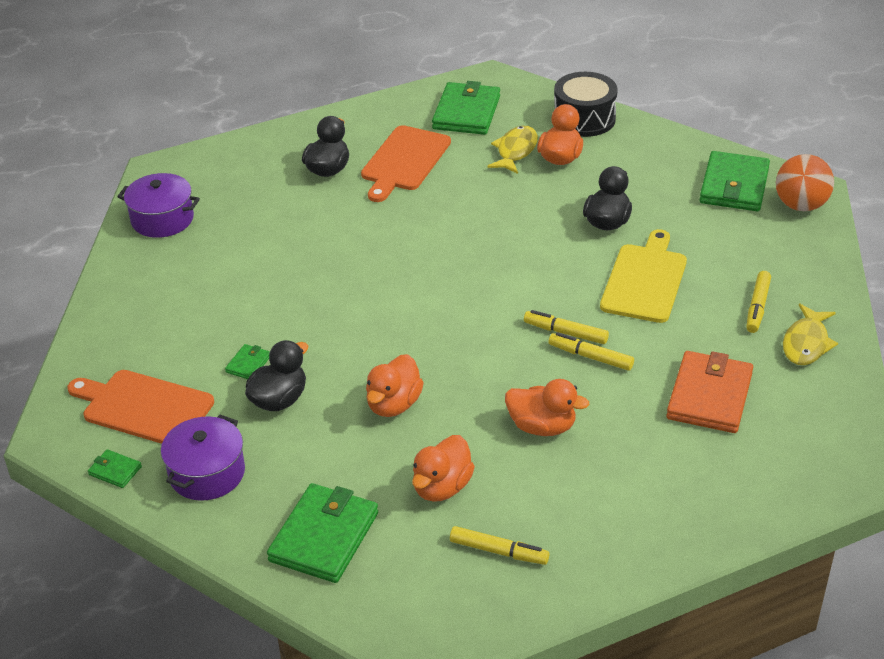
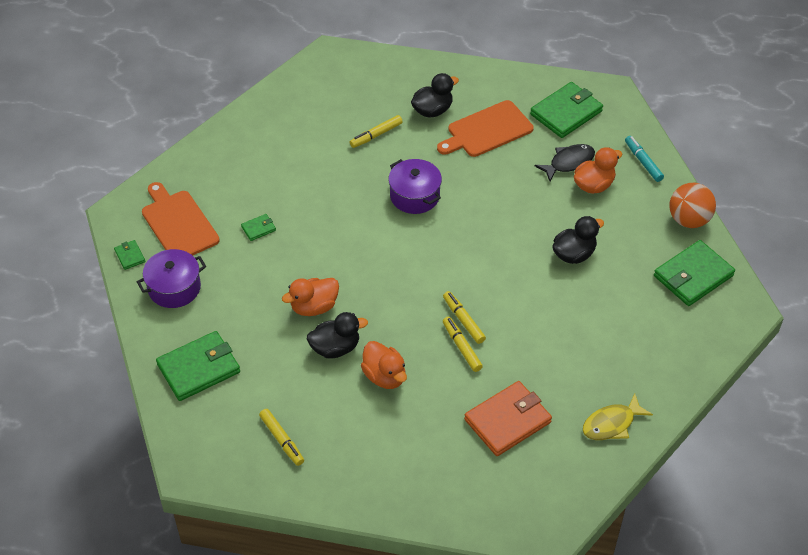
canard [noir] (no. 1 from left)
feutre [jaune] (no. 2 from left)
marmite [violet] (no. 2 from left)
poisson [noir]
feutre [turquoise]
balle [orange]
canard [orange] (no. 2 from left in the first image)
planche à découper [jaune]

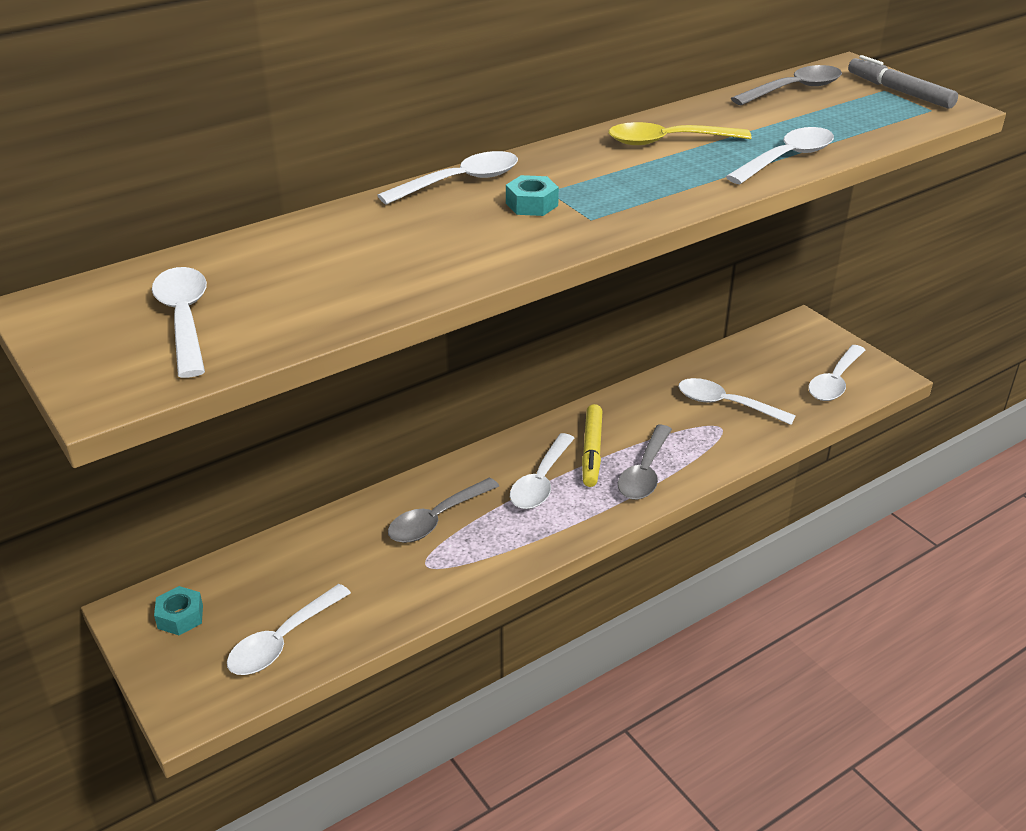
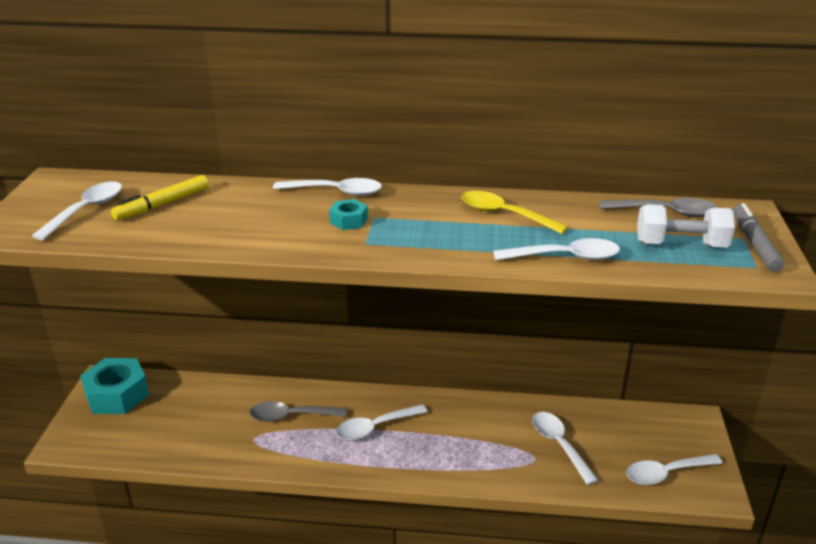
écrou [turquoise] (no. 1 from left)
feutre [jaune]
haltère [blanc]
cuillère [blanc] (no. 2 from left in the first image)
cuillère [gris] (no. 2 from left in the first image)

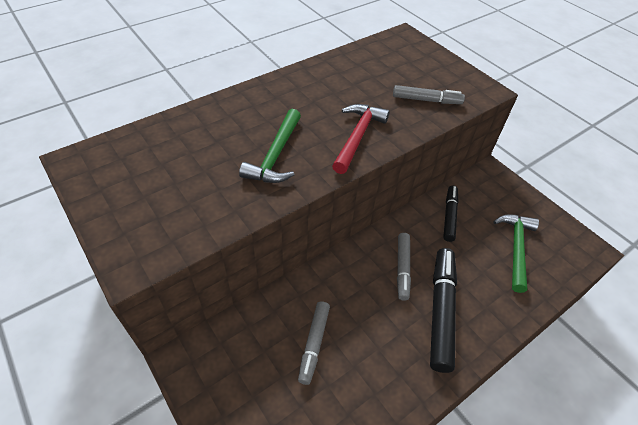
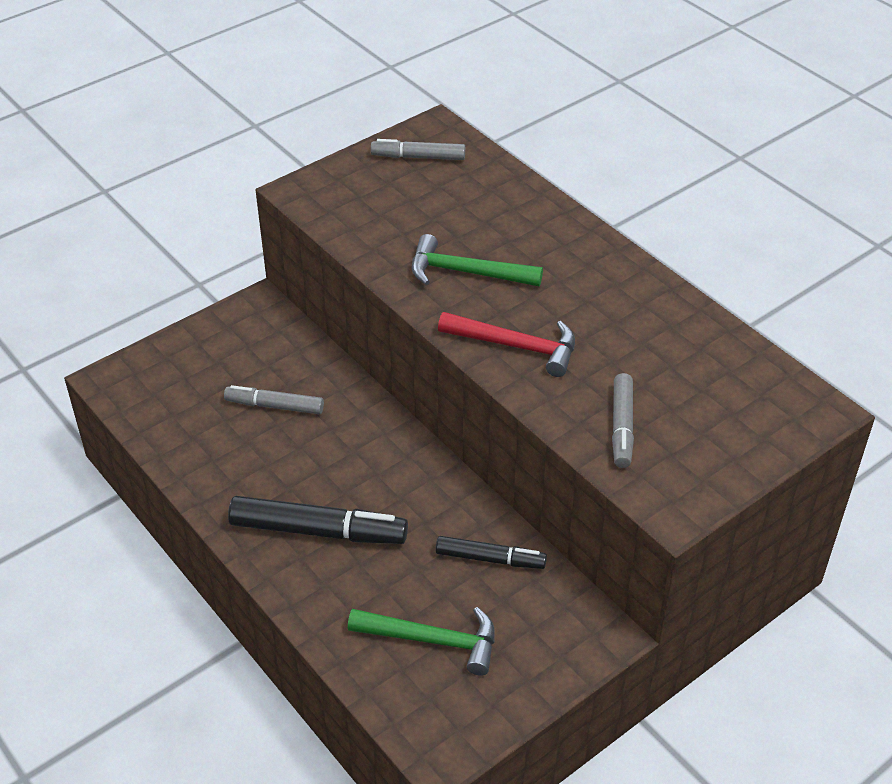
feutre [gris] (no. 2 from left)

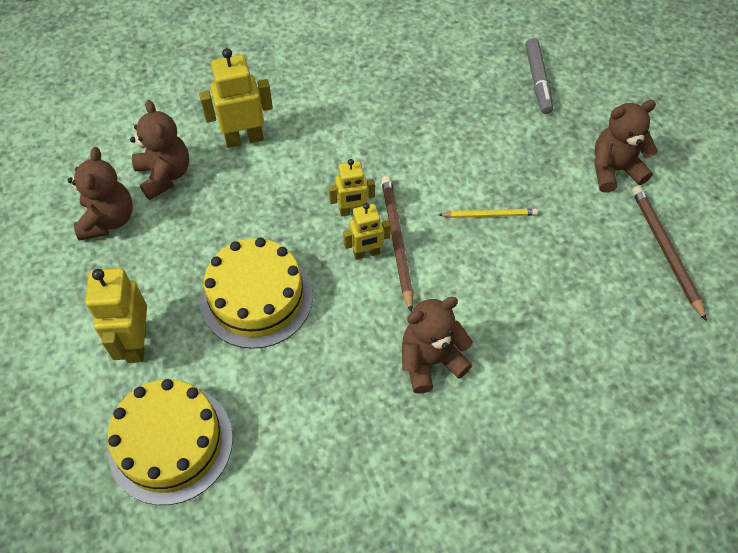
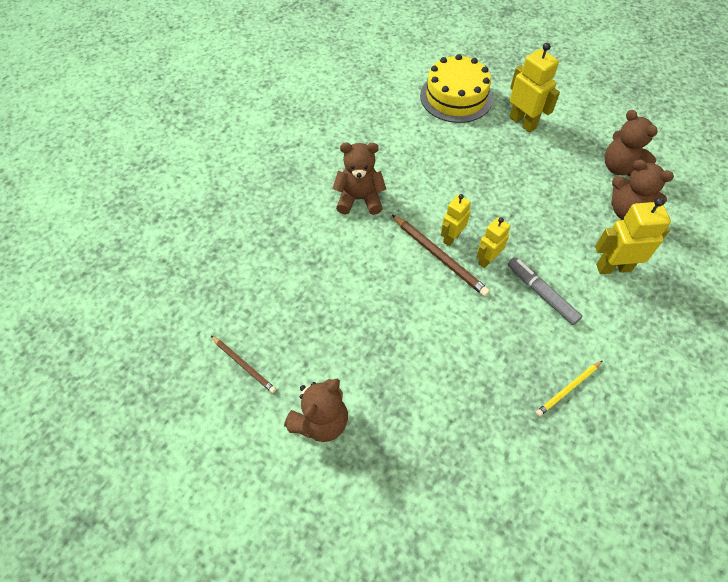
crayon [marron] (no. 1 from left)
ours en peluche [marron] (no. 2 from left)
feutre [gris]
crayon [jaune]
robot [jaune] (no. 4 from left)
gâteau [jaune] (no. 2 from left in the first image)

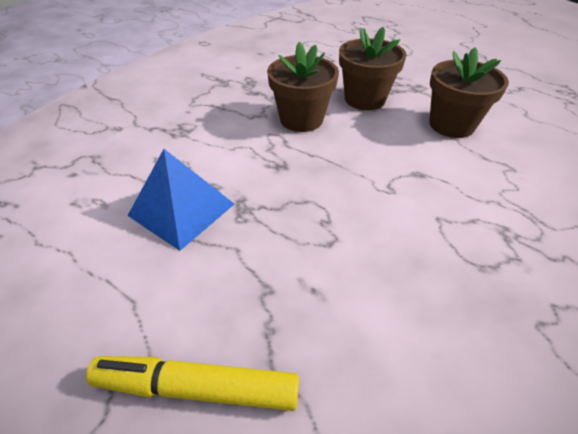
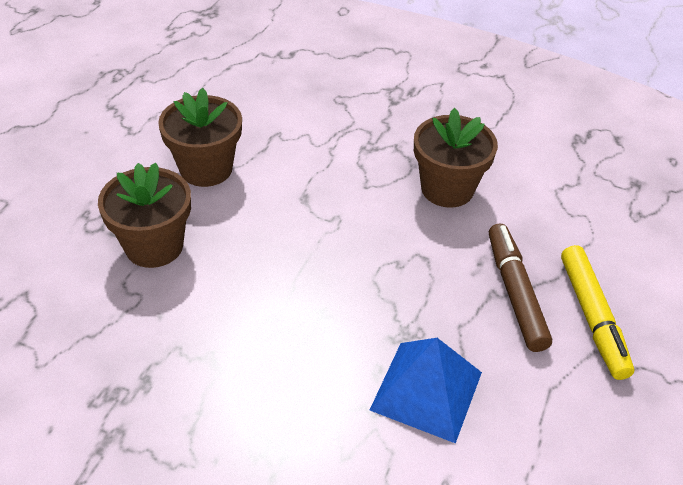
pot de fleurs [marron] (no. 3 from left)
feutre [marron]

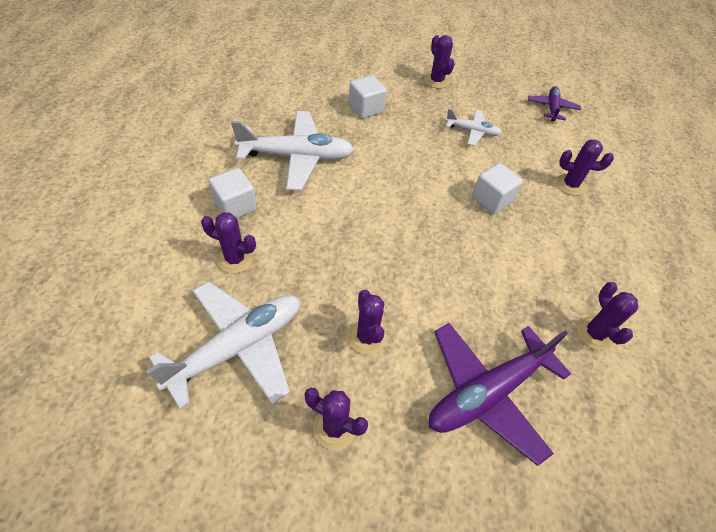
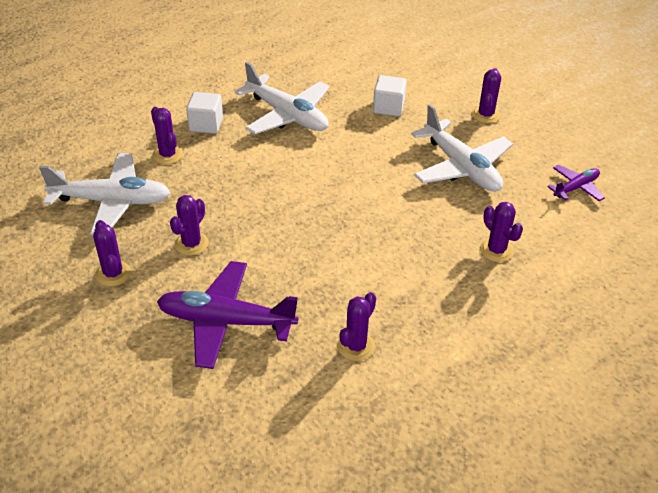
avion [blanc] (no. 3 from left)
cube [blanc] (no. 3 from left in the first image)

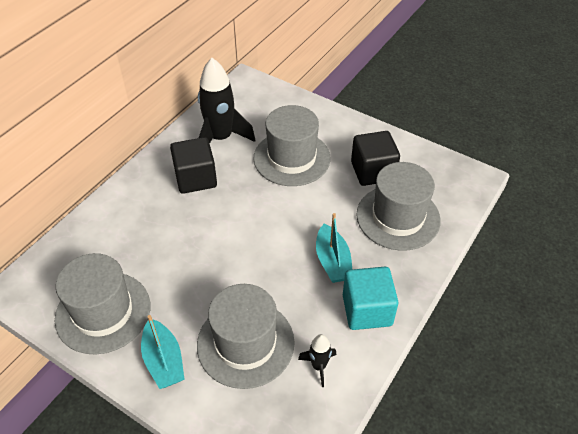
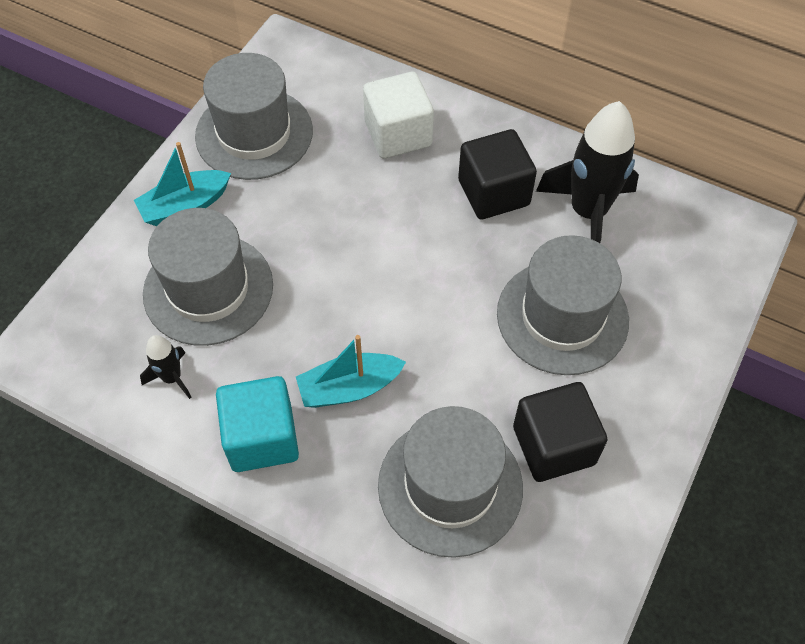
cube [blanc]

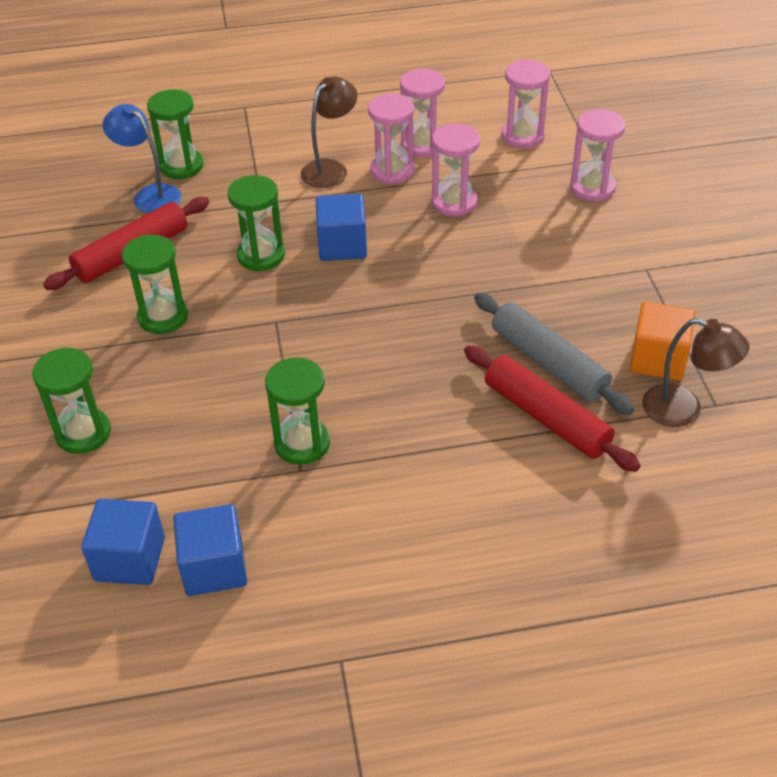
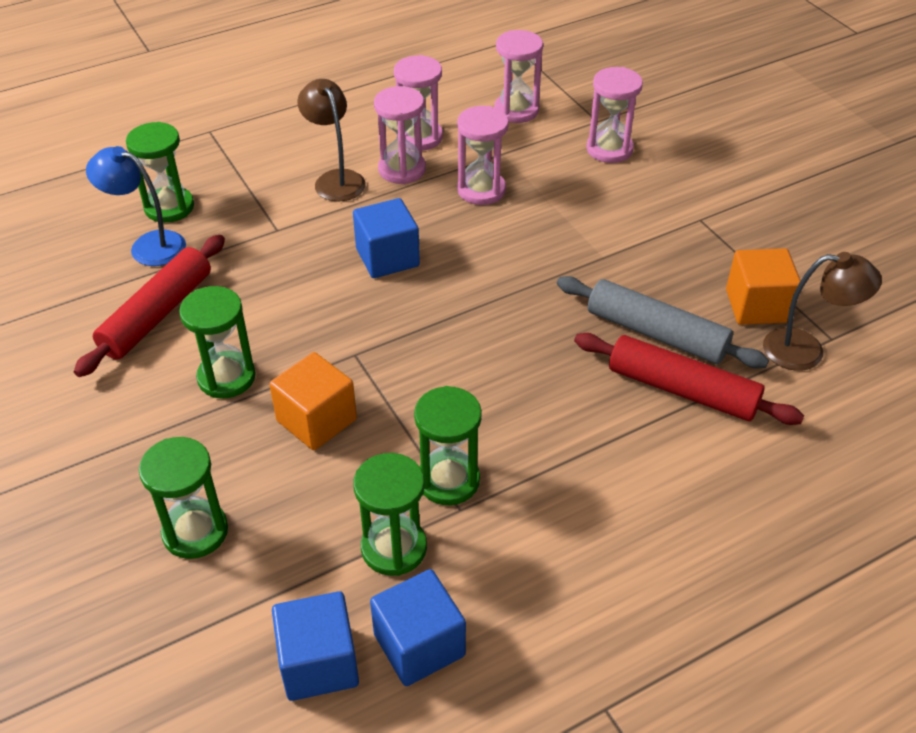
cube [orange] (no. 1 from left)
lampe [marron] (no. 1 from left)
sablier [vert] (no. 4 from left)

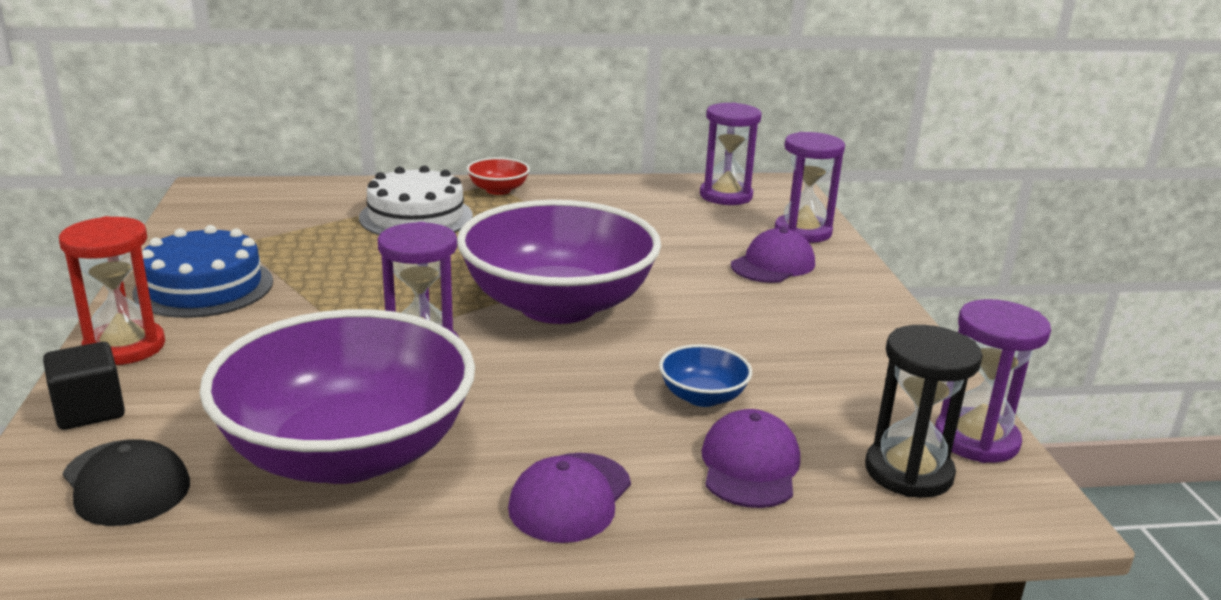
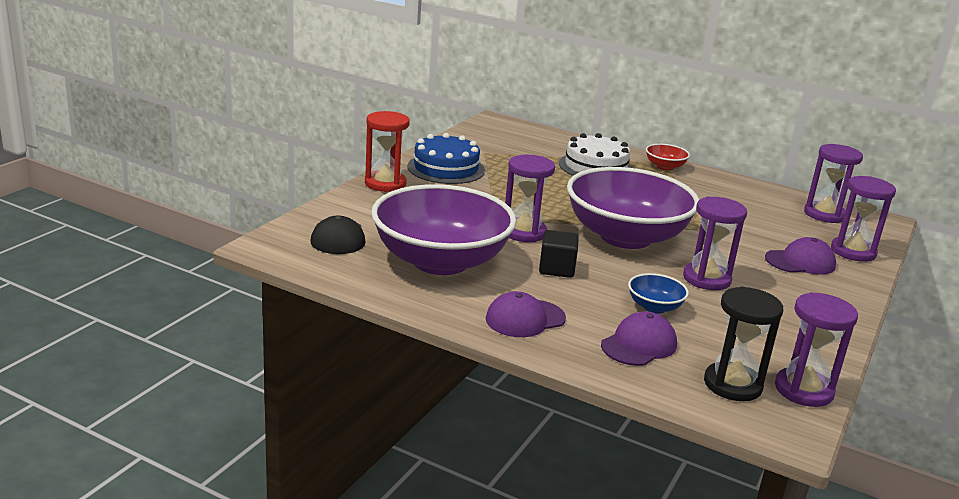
cube [noir]
sablier [violet] (no. 2 from left)

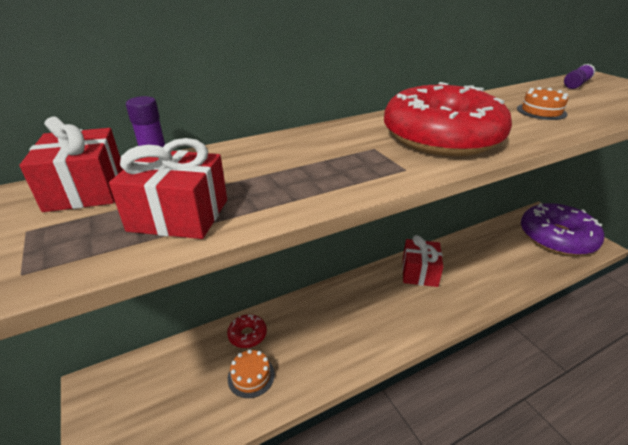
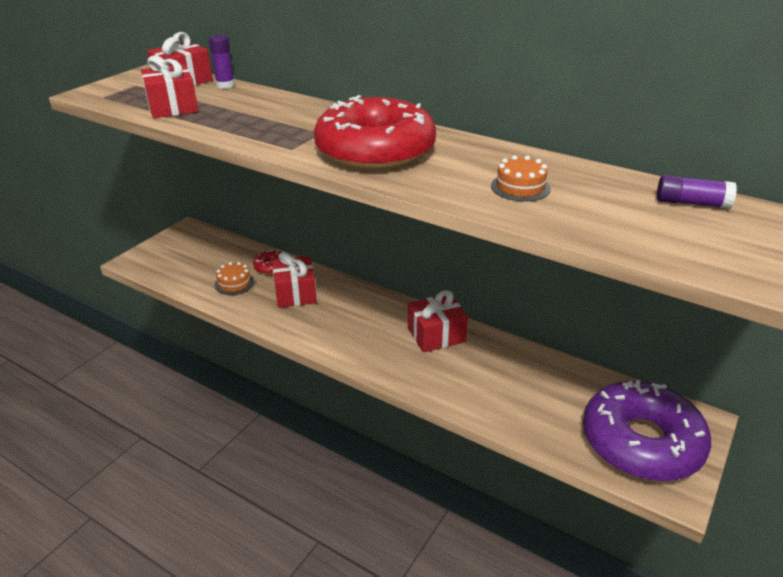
cadeau [rouge] (no. 3 from left)

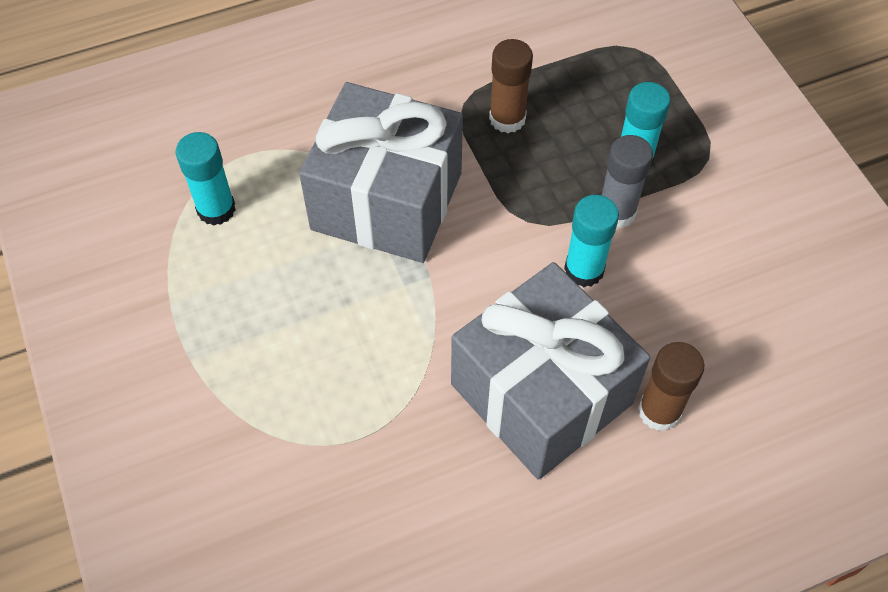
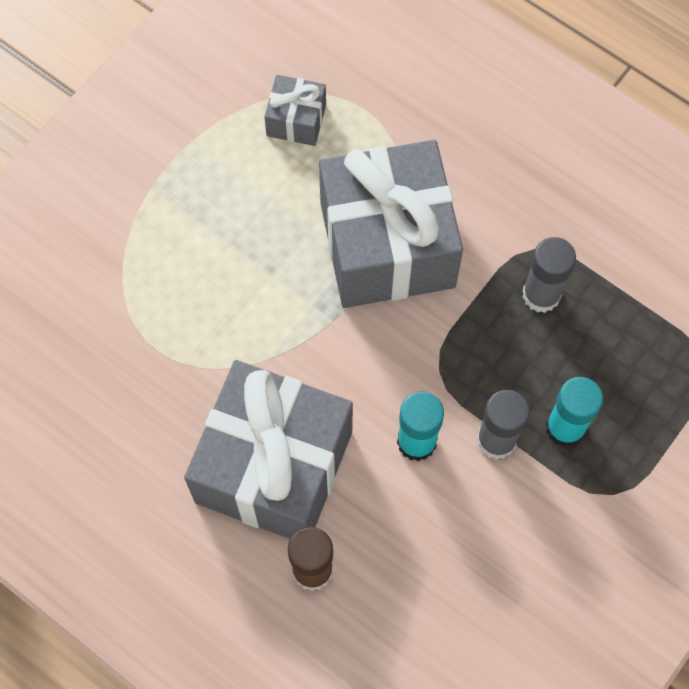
cadeau [gris] (no. 2 from left)
bâton de colle [gris] (no. 2 from left)

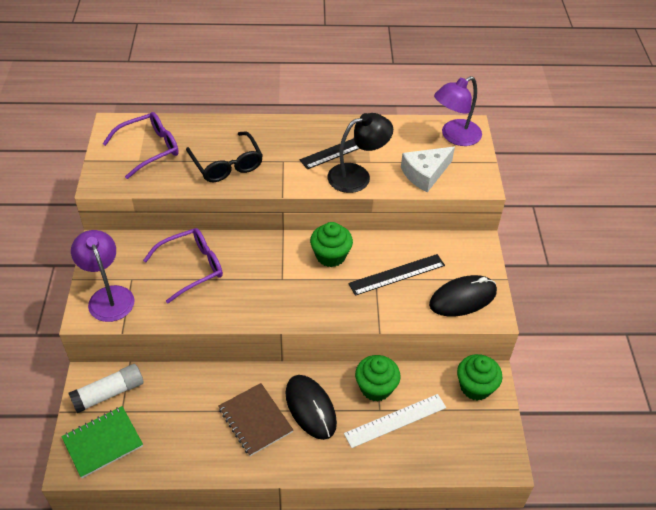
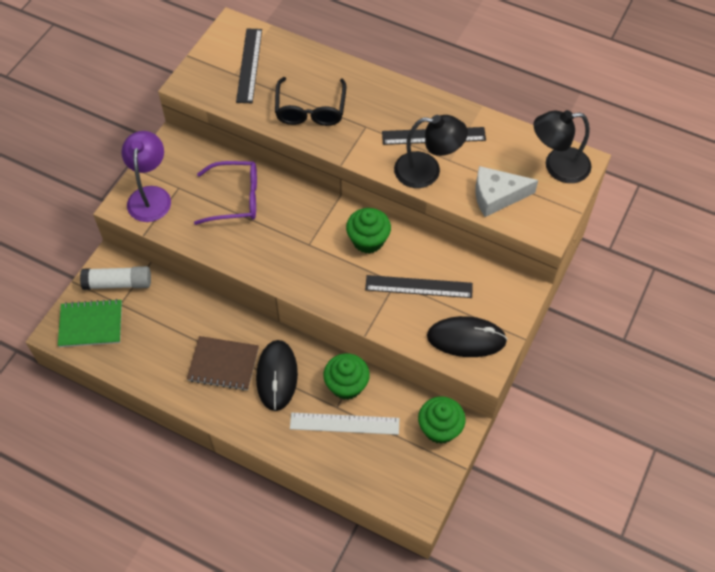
carnet [marron]
règle [noir] (no. 1 from left)
lampe [noir] (no. 2 from left)

